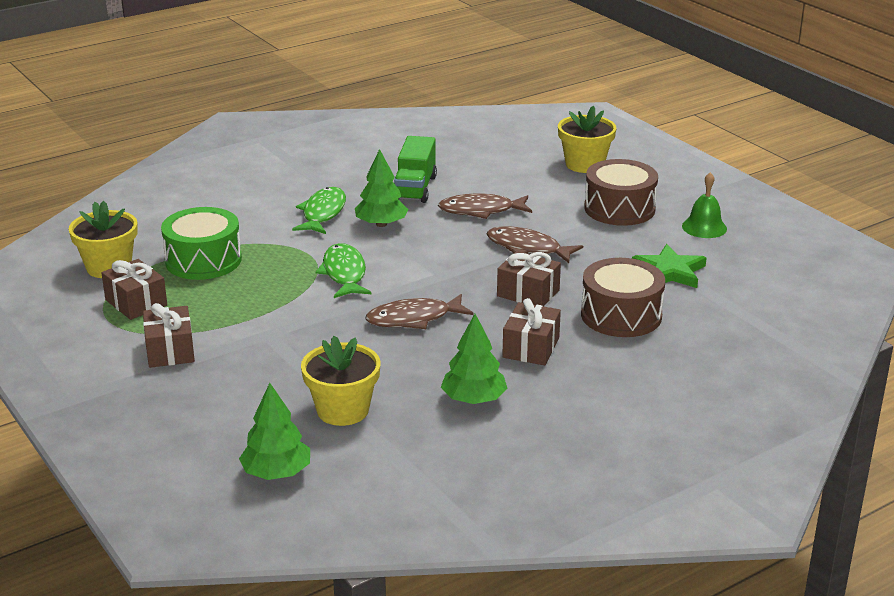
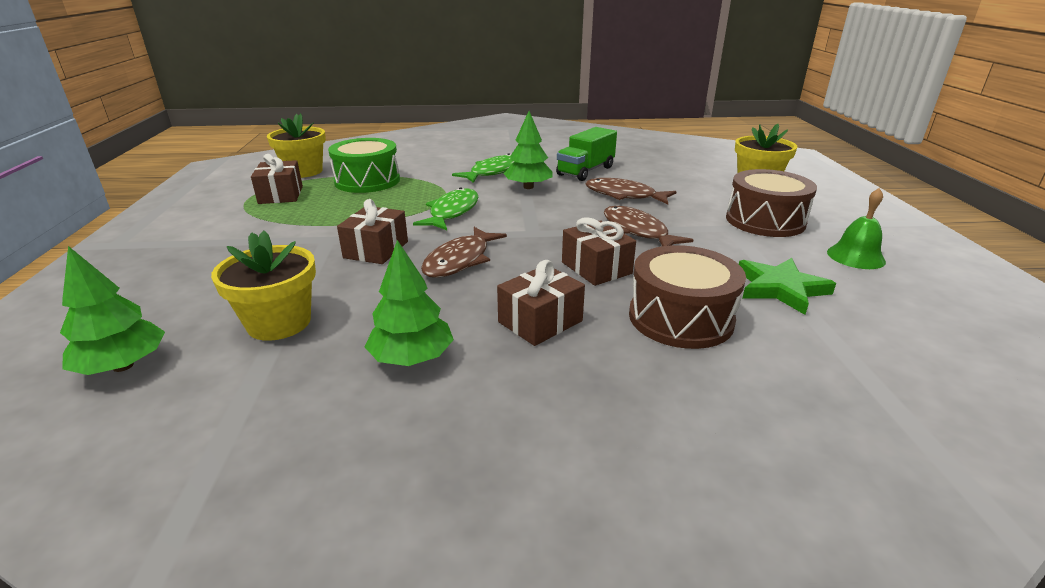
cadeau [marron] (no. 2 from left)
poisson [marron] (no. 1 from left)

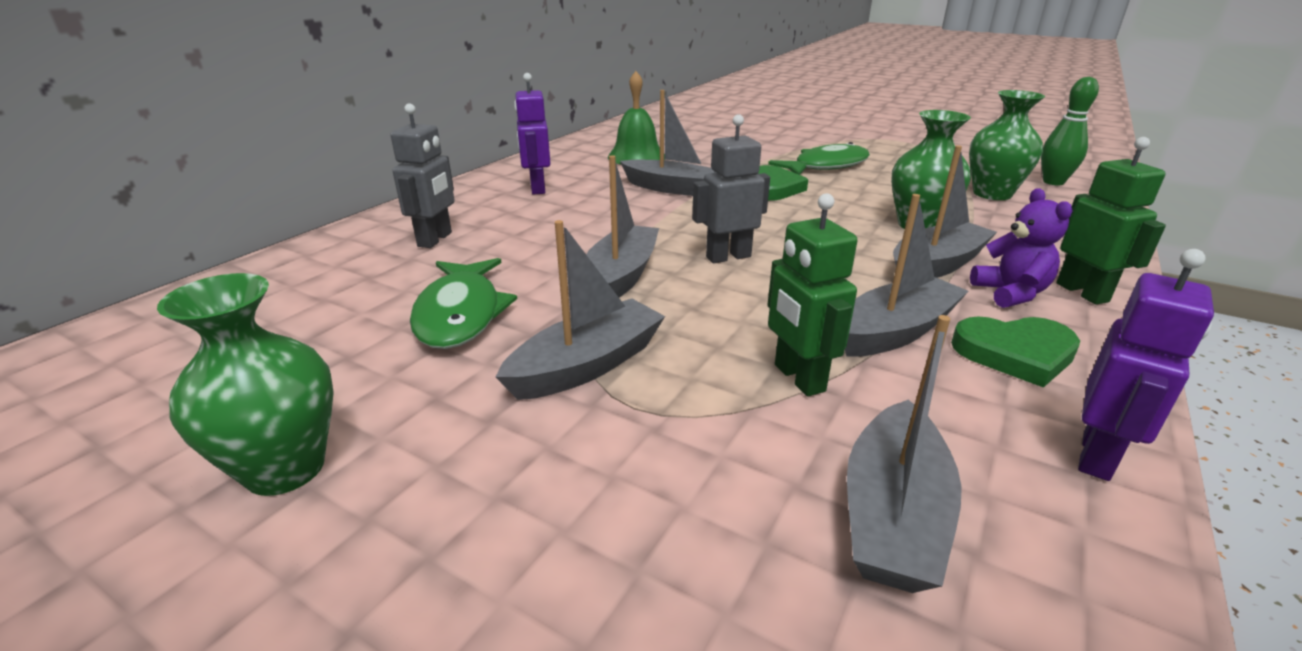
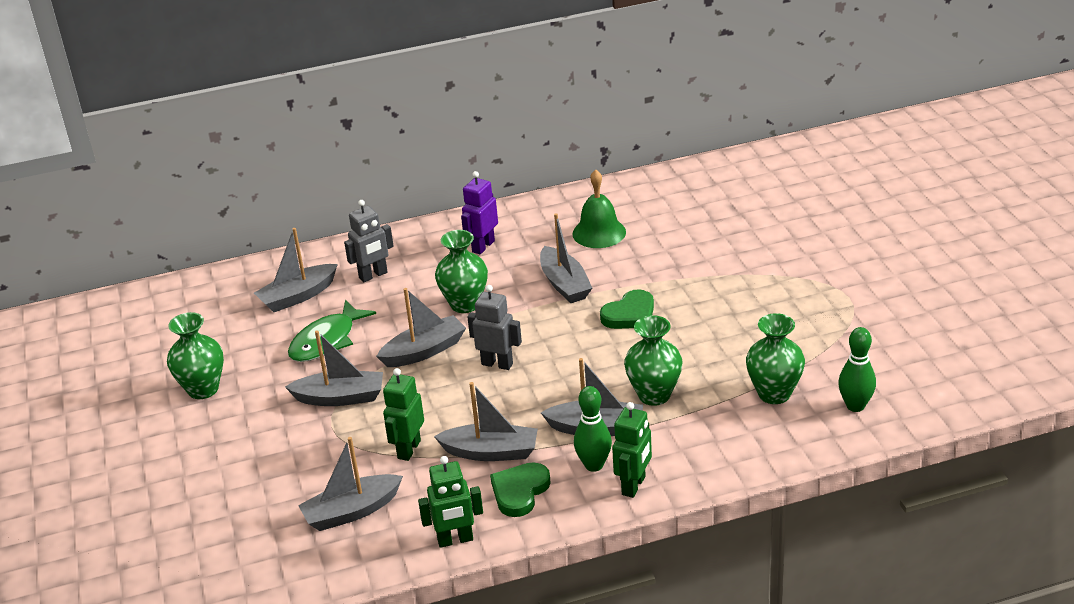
bateau [gris] (no. 1 from left)
robot [vert] (no. 2 from left)
vase [vert] (no. 2 from left)
cœur [vert] (no. 1 from left)
quille [vert] (no. 1 from left)
poisson [vert] (no. 2 from left in the first image)

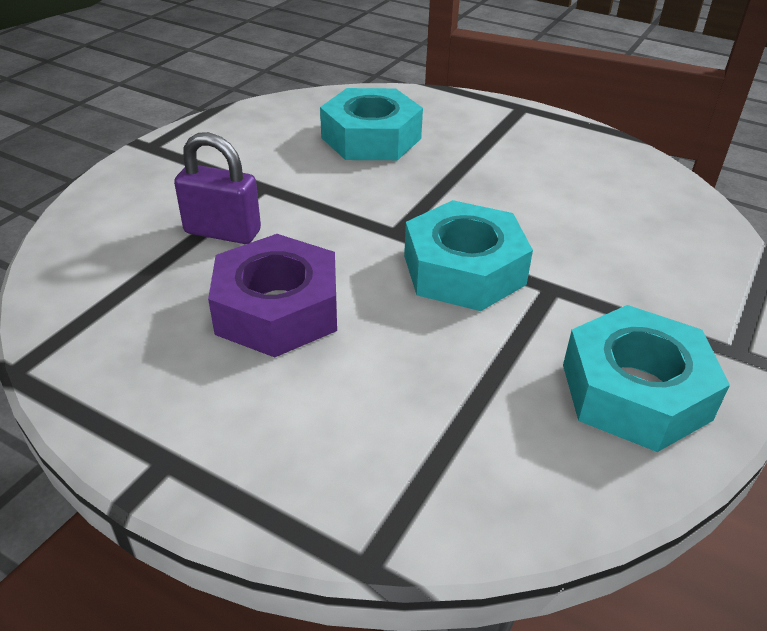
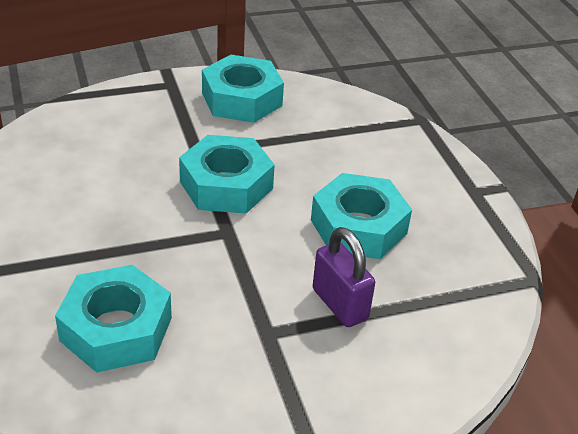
écrou [turquoise] (no. 4 from left)

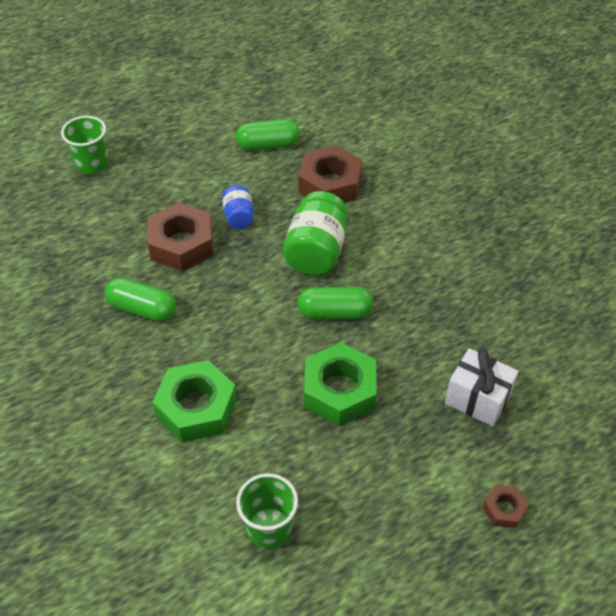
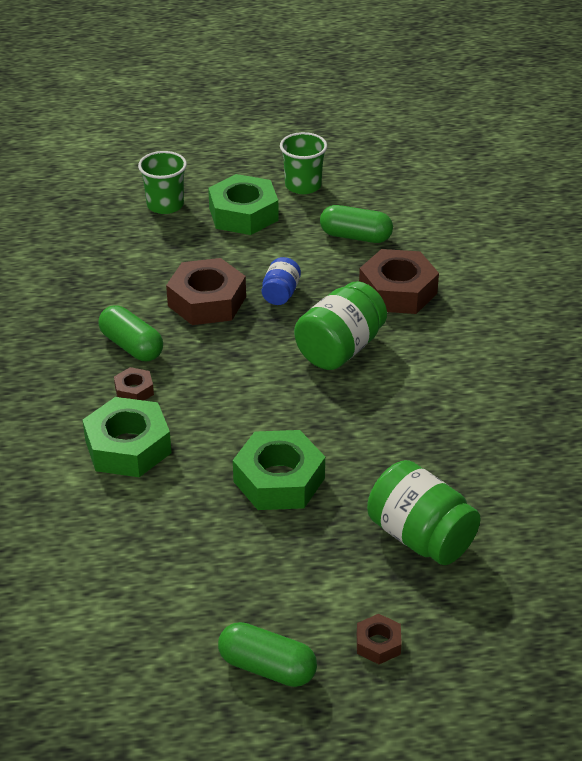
écrou [marron] (no. 1 from left)
écrou [vert] (no. 2 from left)
gélule [vert] (no. 2 from left)
gobelet [vert] (no. 2 from left)
bocal [vert] (no. 2 from left)

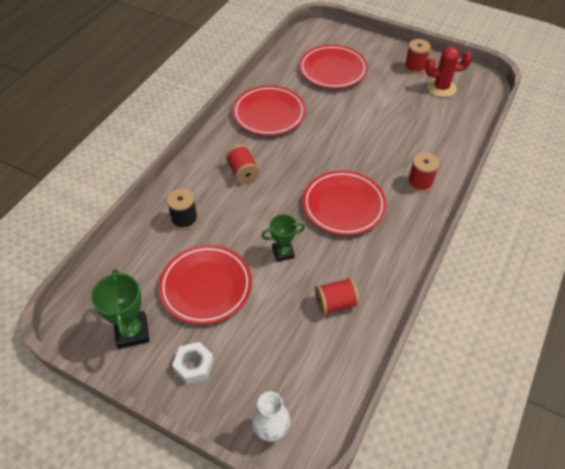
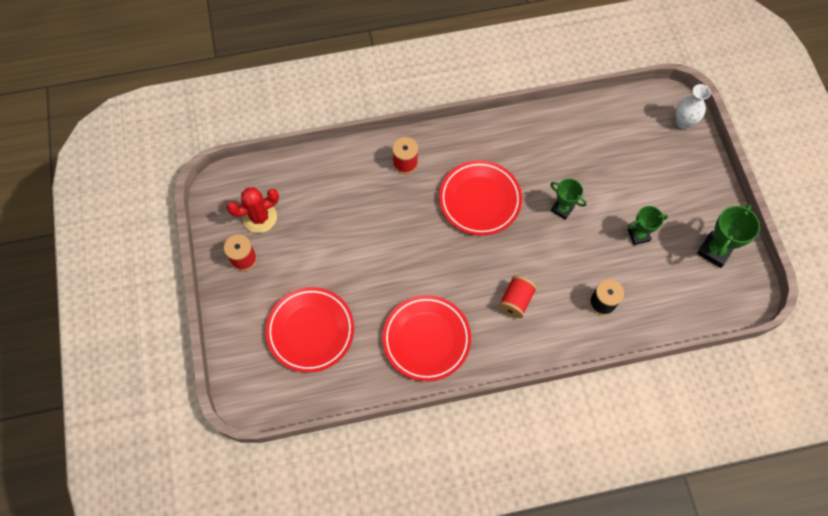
cactus [rouge]
trophée [vert] (no. 2 from left)
écrou [blanc]
bobine [rouge] (no. 2 from left in the first image)

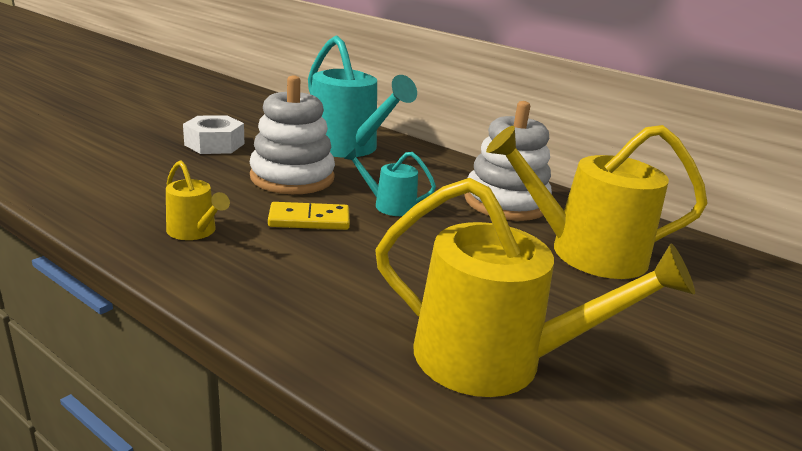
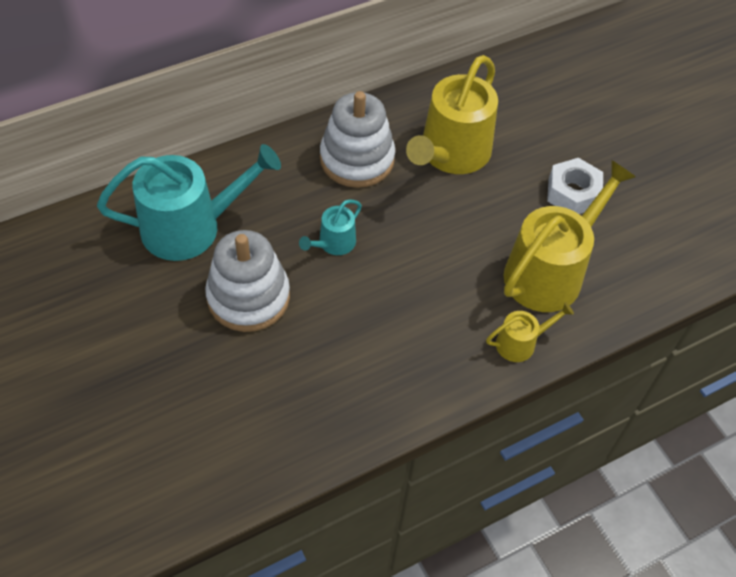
arrosoir [jaune] (no. 2 from left)
écrou [blanc]
domino [jaune]

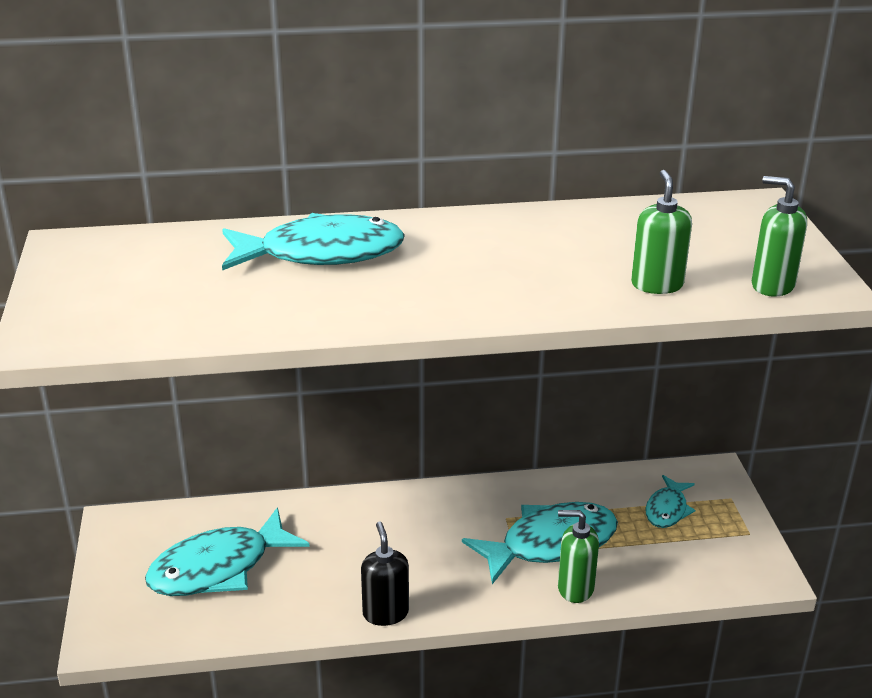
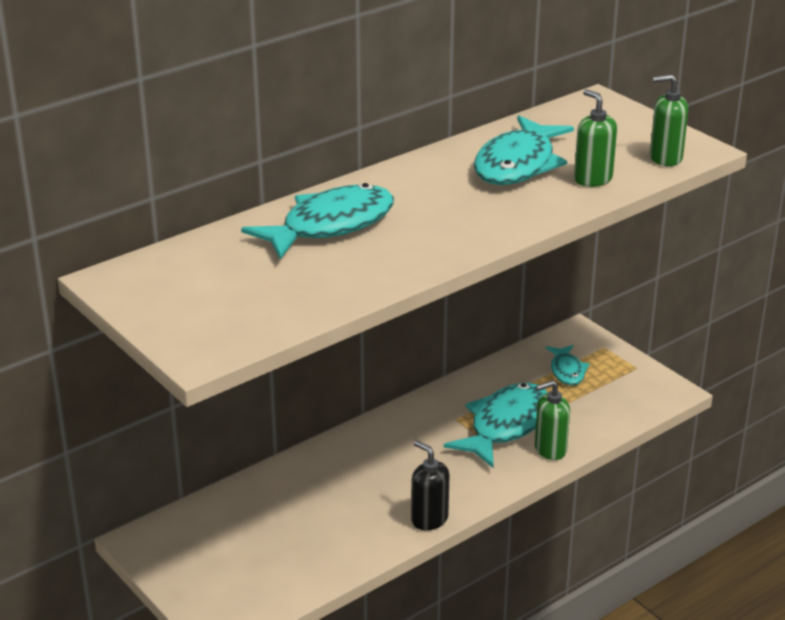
poisson [turquoise] (no. 3 from left)

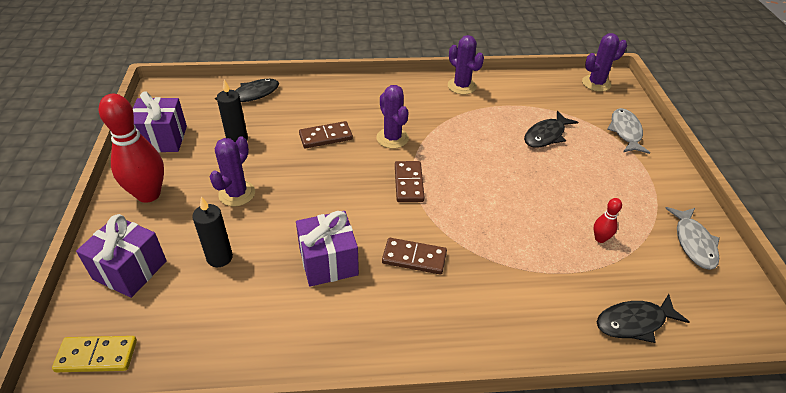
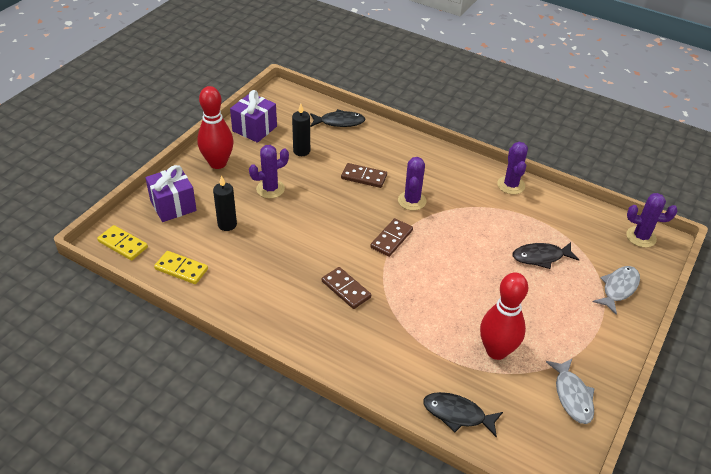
domino [jaune] (no. 2 from left)
quille [rouge] (no. 2 from left)
poisson [gris] (no. 1 from left)
cadeau [violet] (no. 3 from left in the first image)

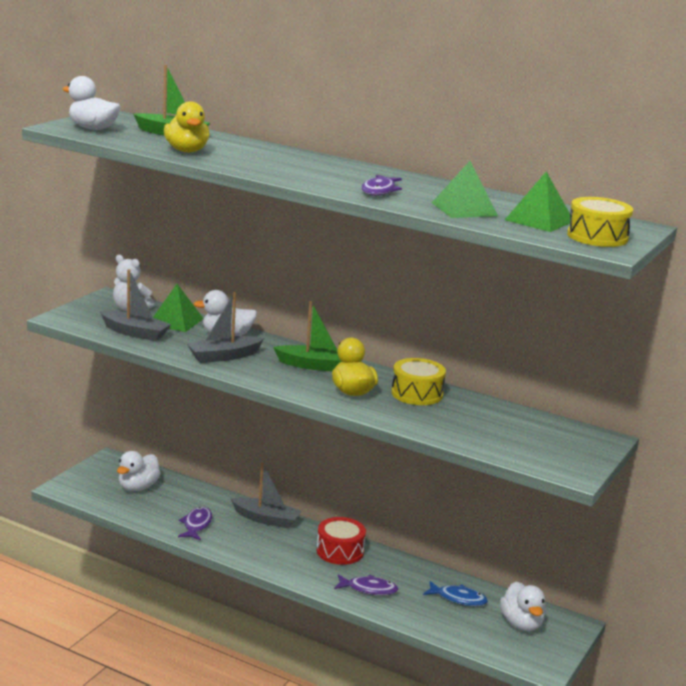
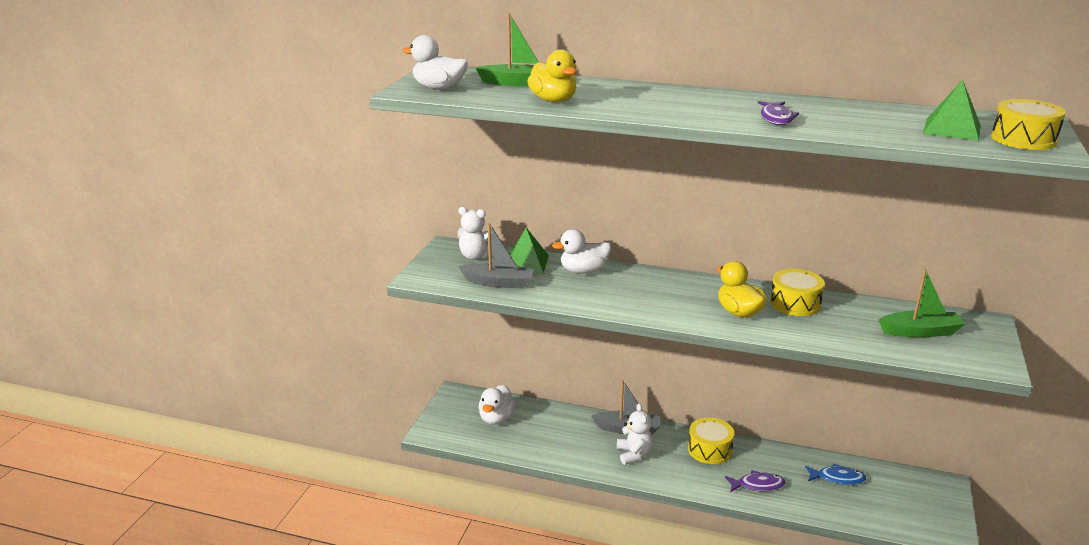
ours en peluche [blanc] (no. 2 from left)
tambour [jaune] (no. 1 from left)
bateau [vert] (no. 2 from left)
poisson [violet] (no. 1 from left in the first image)
bateau [gris] (no. 2 from left in the first image)
pyramide [vert] (no. 2 from left in the first image)
canard [blanc] (no. 4 from left in the first image)

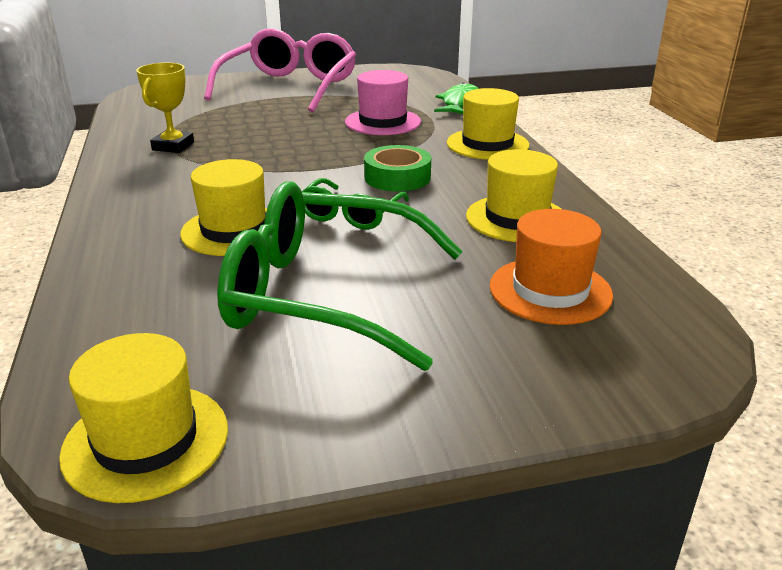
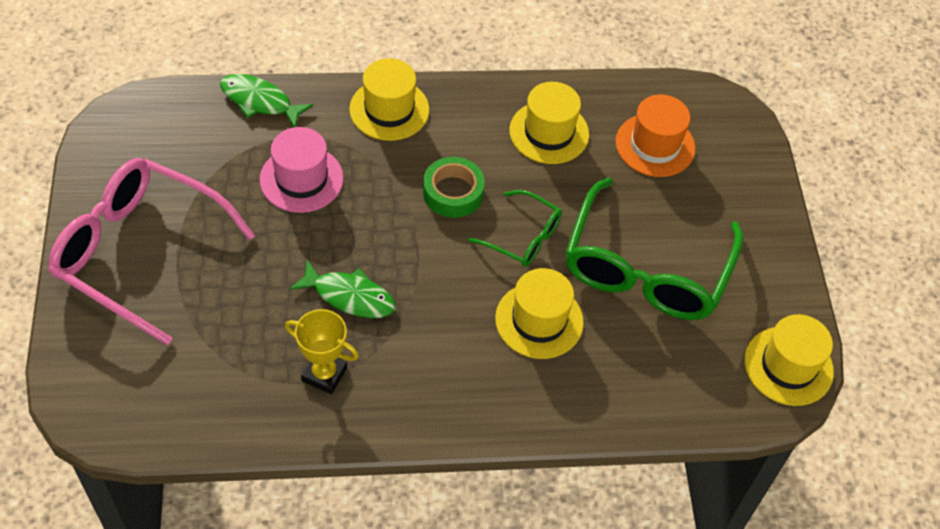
poisson [vert] (no. 2 from left)

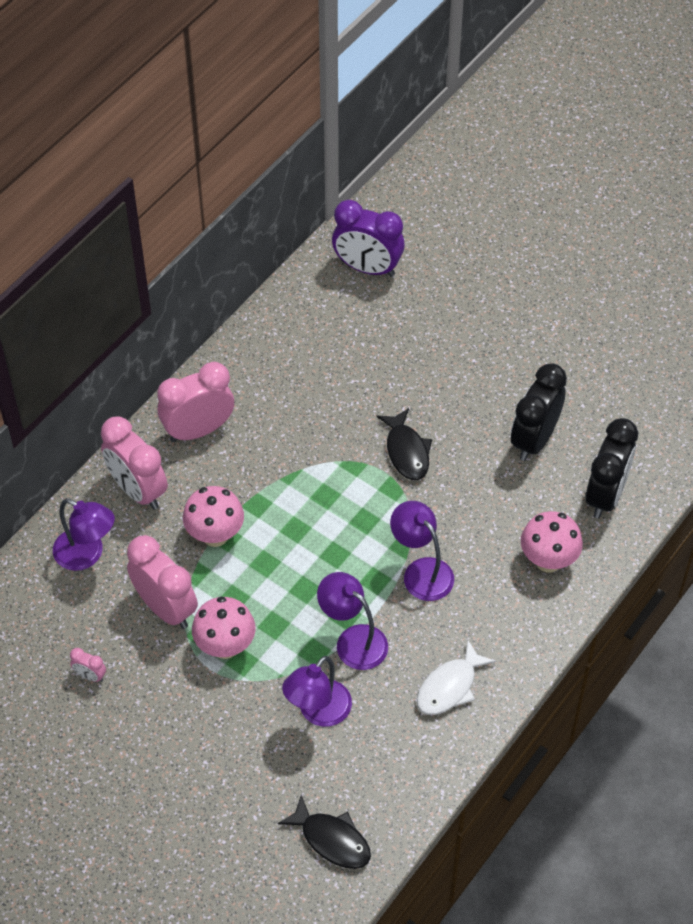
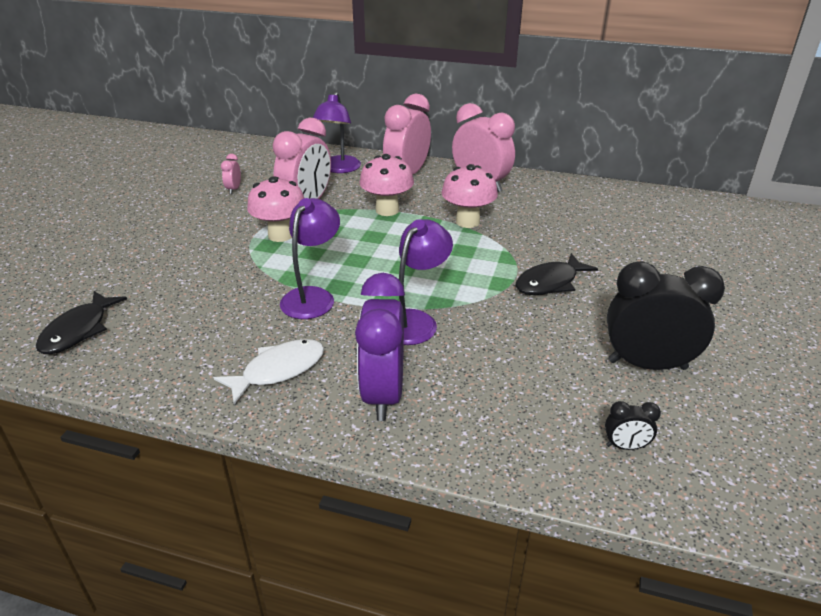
poisson [blanc]
réveil [violet]
champignon [rose] (no. 3 from left)
réveil [noir] (no. 1 from left)
lampe [violet] (no. 2 from left in the first image)

